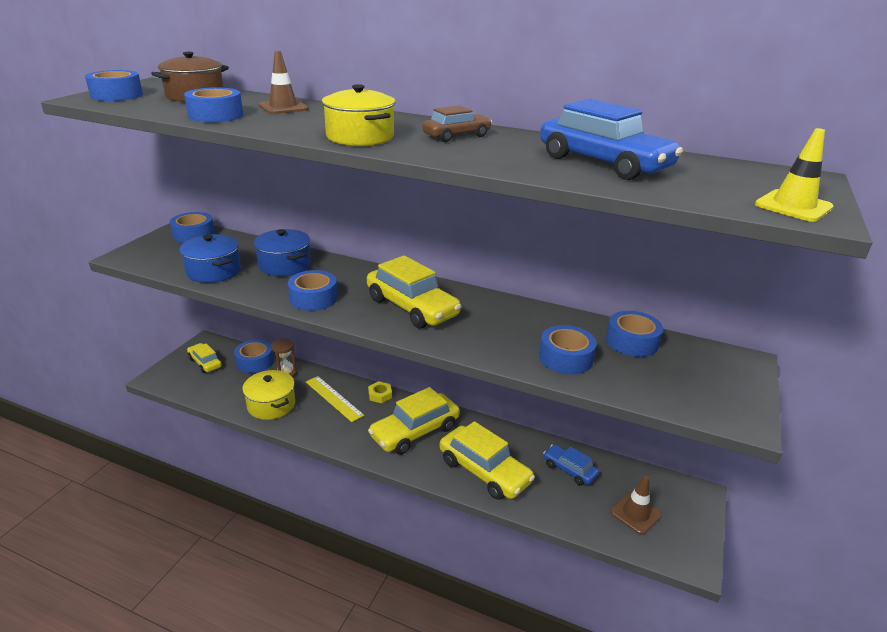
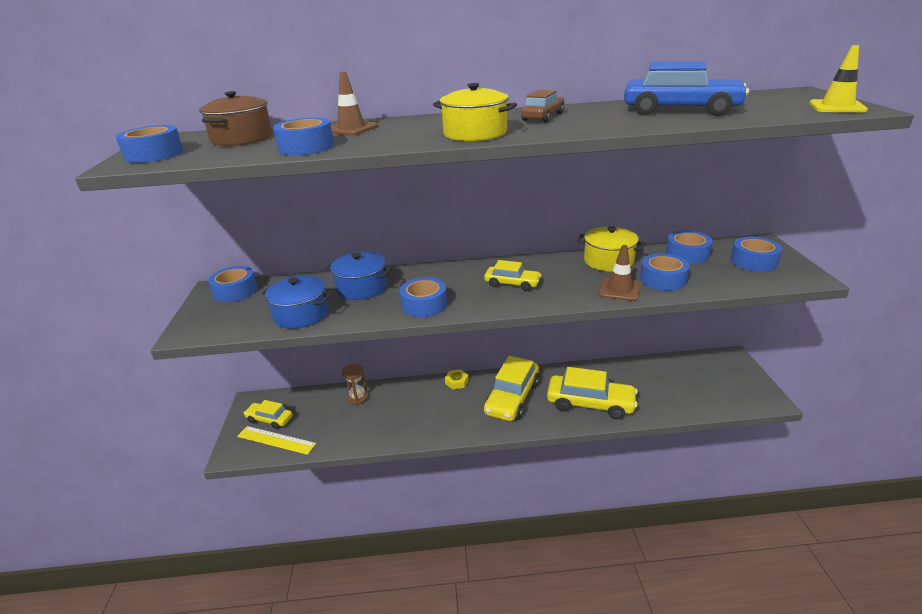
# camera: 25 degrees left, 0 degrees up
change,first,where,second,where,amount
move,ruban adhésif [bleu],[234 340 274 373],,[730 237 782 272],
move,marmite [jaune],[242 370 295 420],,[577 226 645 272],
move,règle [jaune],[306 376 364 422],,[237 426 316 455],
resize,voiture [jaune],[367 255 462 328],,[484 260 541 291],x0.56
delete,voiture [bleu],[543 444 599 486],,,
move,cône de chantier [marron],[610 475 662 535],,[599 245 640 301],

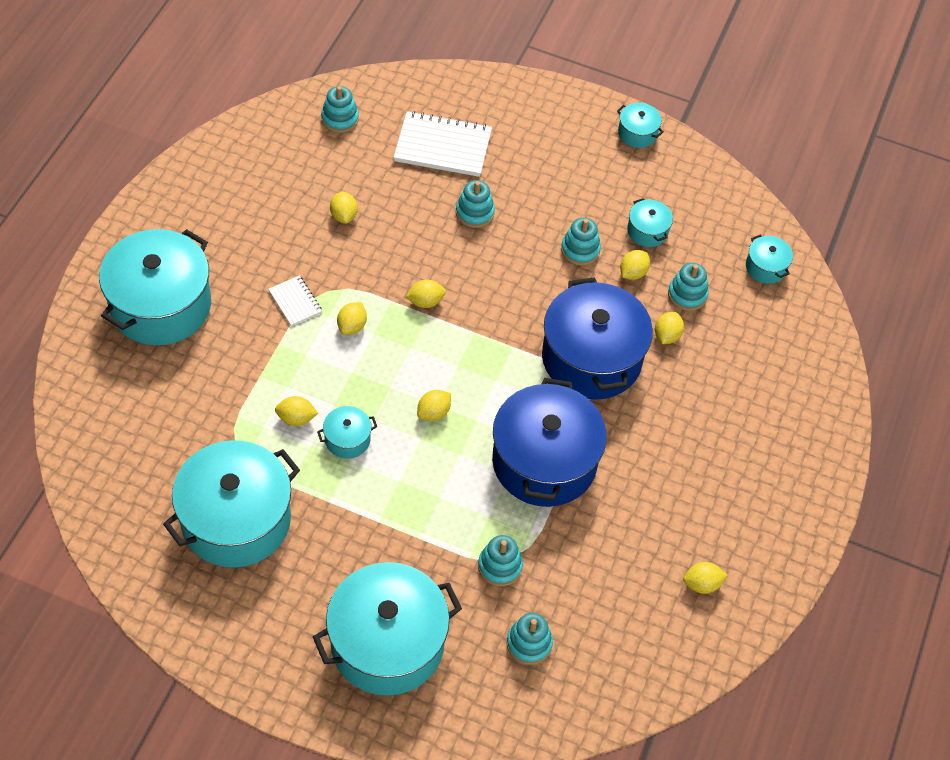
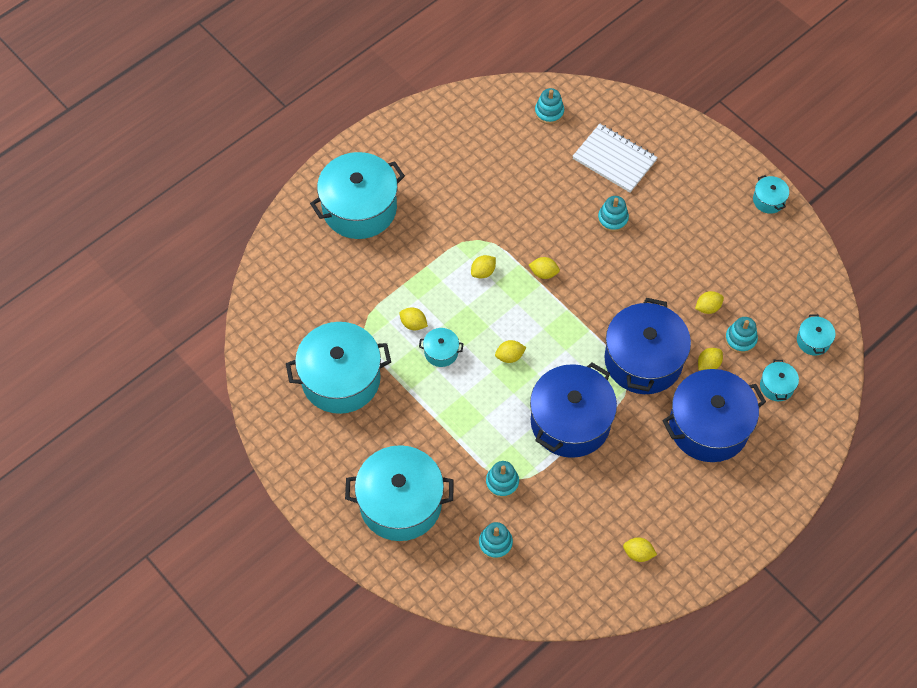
# camera: 30 degrees right, 5 degrees up
change,first,where,second,where,amount
delete,carnet [blanc],[268 276 322 326],,,
delete,citron [jaune],[330 191 358 224],,,
delete,jouet à empiler [turquoise],[561 218 601 266],,,
move,marmite [turquoise],[627 198 673 247],,[760 360 799 401],
insert,,,marmite [bleu],[662 369 766 462],

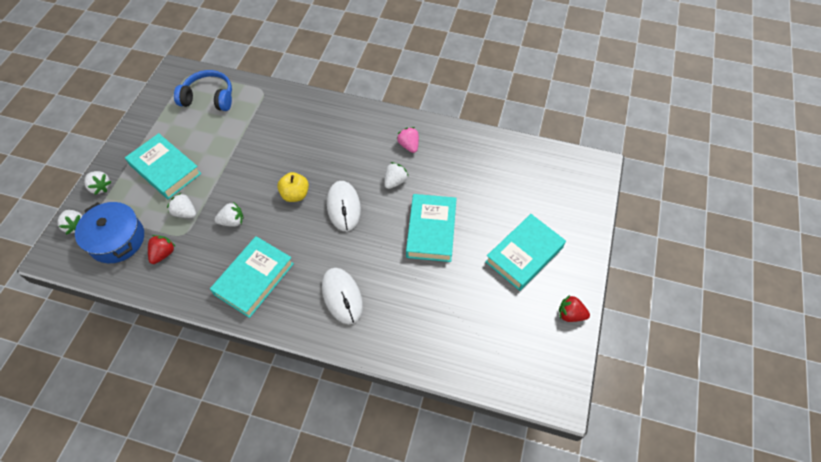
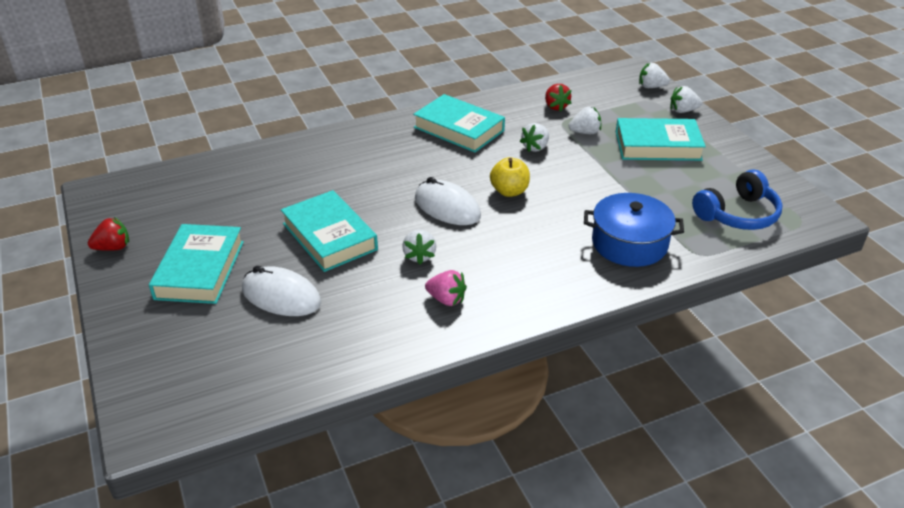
# camera: 140 degrees right, 20 degrees down
change,first,where,second,where,amount
move,marmite [bleu],[75 202 144 263],,[584 193 684 267],
rotate,livre [turquoise],[210 236 294 318],,[413 94 505 152],45 degrees counterclockwise
move,souris [blanc],[322 268 363 324],,[242 266 321 316],

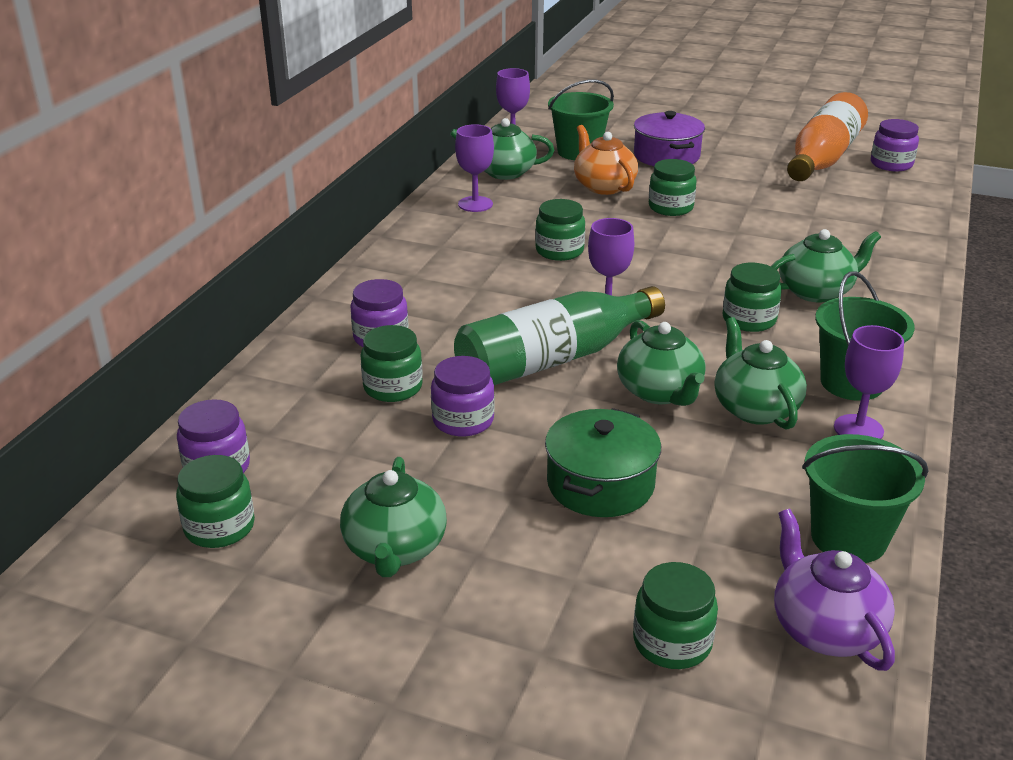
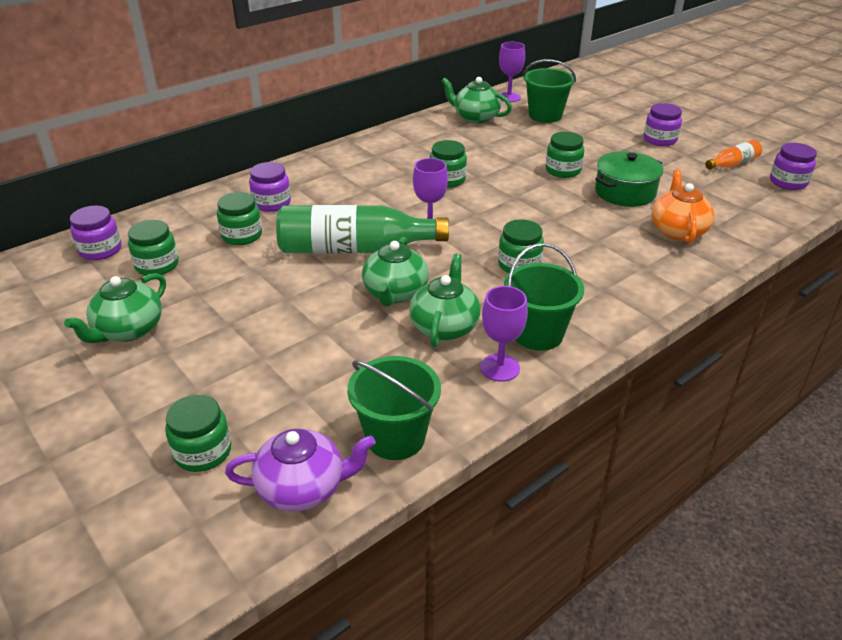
# camera: 30 degrees right, 5 degrees up
change,first,where,second,where,amount
move,bocal [vert],[176 455 255 548],,[128 220 179 276],
move,bocal [violet],[431 356 495 437],,[644 103 682 146],
delete,verre à pied [violet],[455 124 494 212],,,
move,marmite [vert],[545 408 661 517],,[595 151 663 207],
move,théière [orange],[574 125 638 195],,[652 169 714 243],
delete,marmite [violet],[634 111 705 166],,,
delete,théière [vert],[771 229 881 302],,,
rotate,théière [violet],[774 509 895 671],,[225 429 376 511],75 degrees clockwise
resize,bouteille [orange],[787 92 868 181],,[705 140 762 169],x0.47

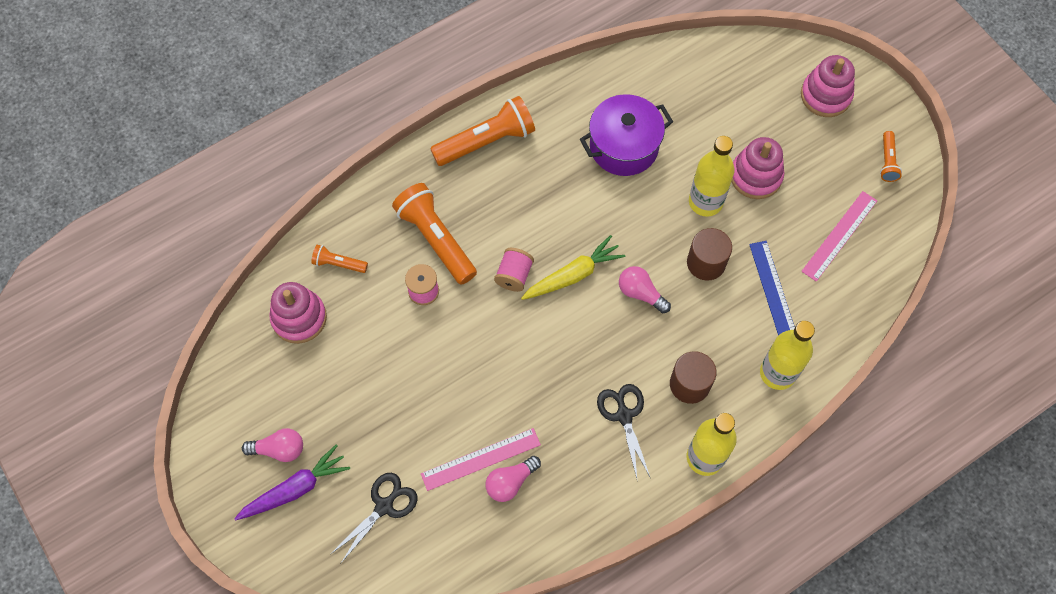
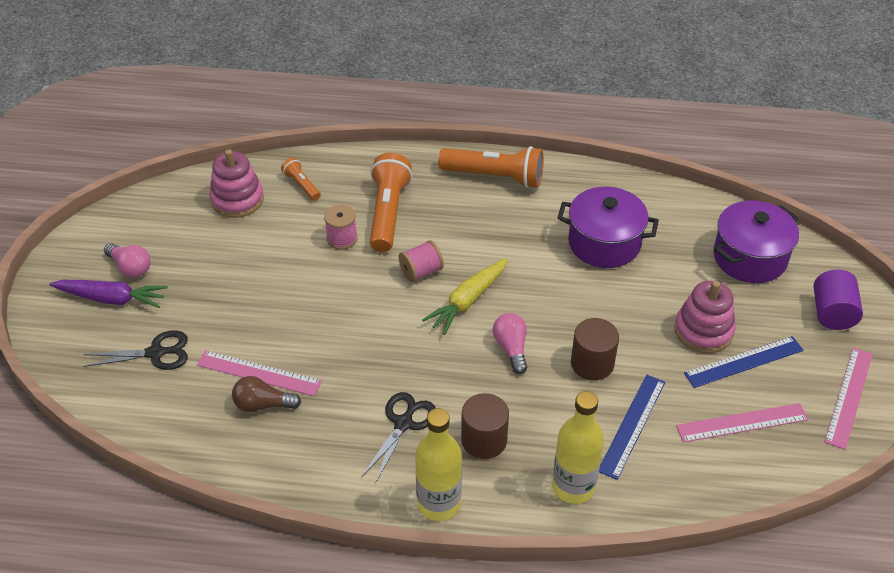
# camera: 40 degrees right, 20 degrees down
change,first,where,second,where,amount
recolor,ampoule [rose],[486 456 541 502],ampoule [marron],[232 376 301 412],
rotate,carotte [jaune],[521 235 625 300],,[422 258 508 335],120 degrees clockwise
delete,bouteille [jaune],[689 136 735 217],,,
replace,jouet à empiler [rose],[801 55 855 117],cylindre [violet],[813 270 863 330],
replace,lampe de poche [orange],[880 131 902 182],règle [rose],[825 347 873 450],
insert,,,règle [bleu],[684 336 803 388],
insert,,,marmite [violet],[713 201 799 283],

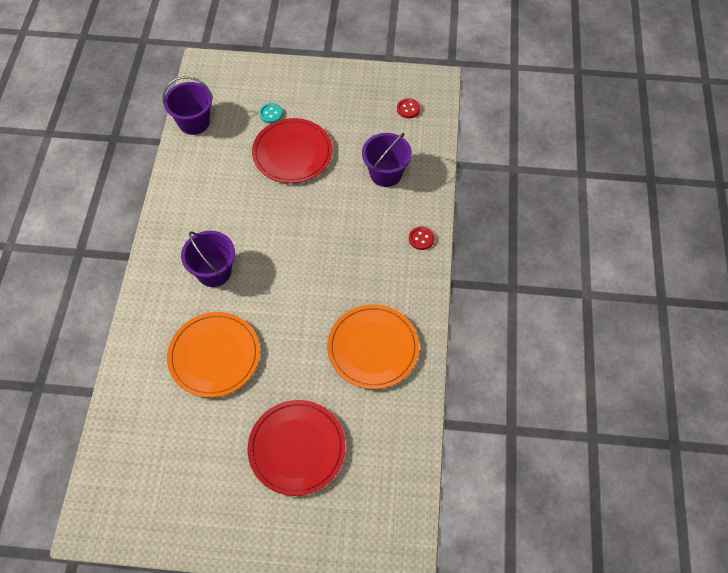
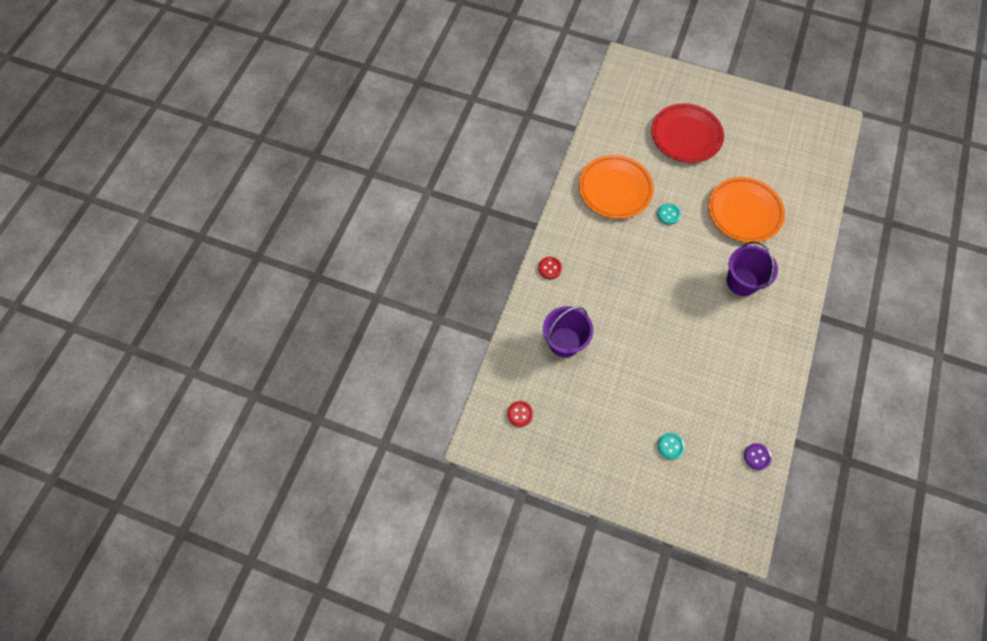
# camera: 165 degrees left, 5 degrees up
change,first,where,second,where,amount
replace,seau [violet],[162 77 213 135],bouton [violet],[744 443 772 470],
delete,assiette [rouge],[252 118 333 183],,,
insert,,,bouton [turquoise],[657 203 681 225],

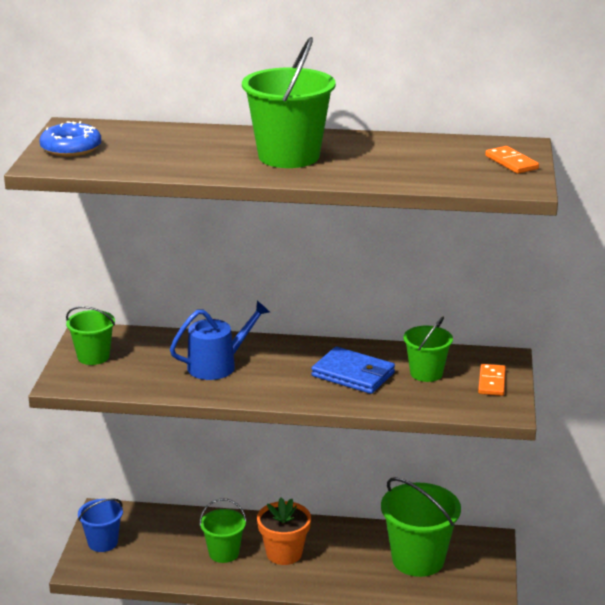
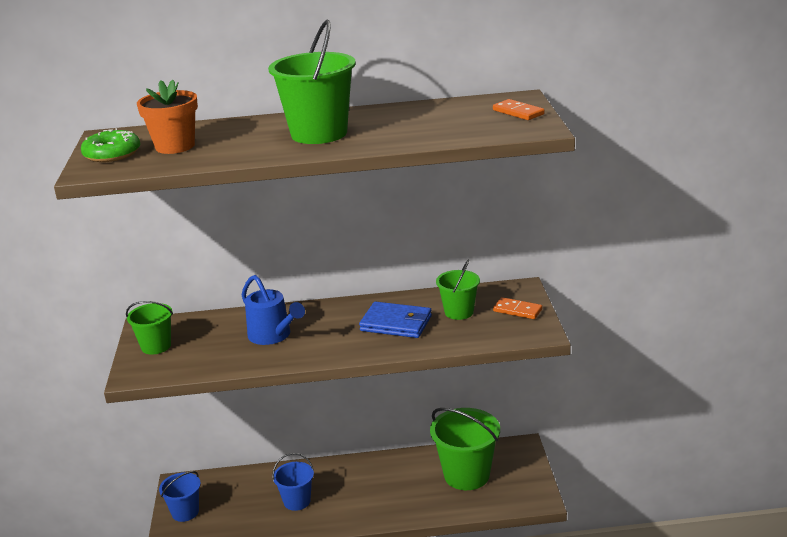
# camera: 10 degrees left, 0 degrees up
change,first,where,second,where,amount
recolor,beignet [bleu],[40 121 101 157],beignet [vert],[81 128 140 162],
rotate,arrosoir [bleu],[170 301 270 380],,[242 275 305 345],90 degrees clockwise
recolor,seau [vert],[199 498 247 563],seau [bleu],[272 453 314 511],
move,pot de fleurs [orange],[257 498 311 565],,[137 80 198 154],
rotate,domino [orange],[478 364 506 396],,[493 297 542 319],60 degrees counterclockwise

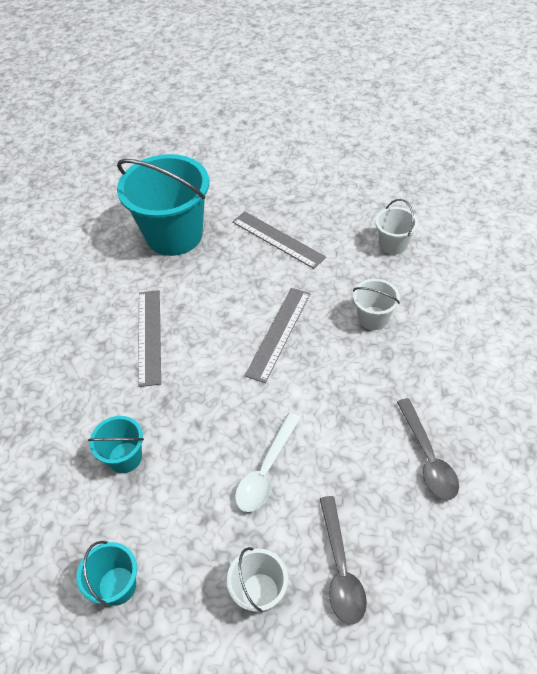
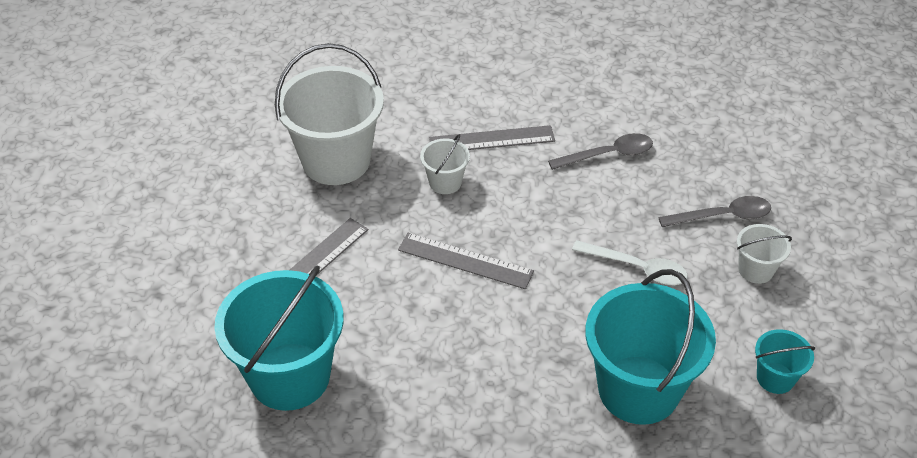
# camera: 95 degrees left, 5 degrees down
change,first,where,second,where,amount
resize,seau [turquoise],[88 416 144 473],,[585 269 716 425],x2.15
move,règle [gris],[138 290 161 387],,[429 125 555 150],
resize,seau [blanc],[375 199 418 255],,[275 43 384 185],x2.15

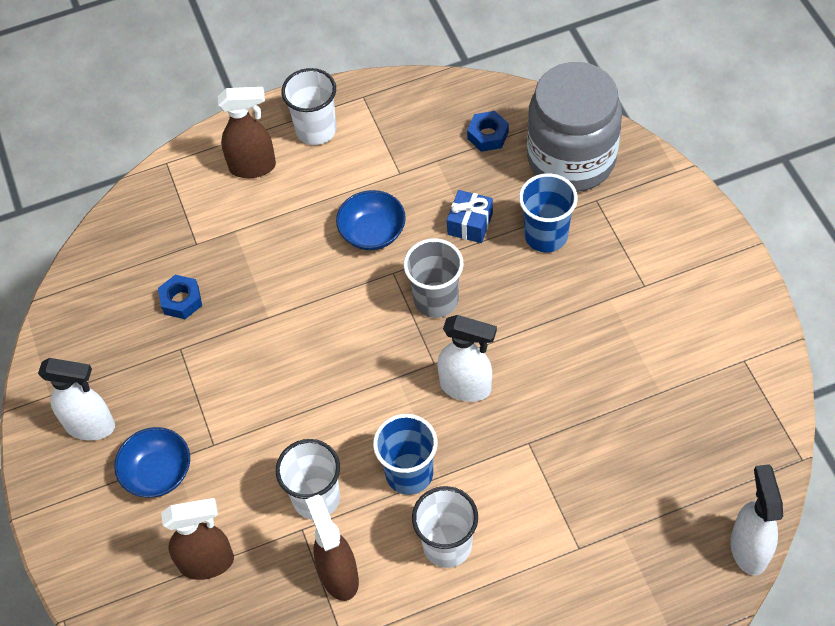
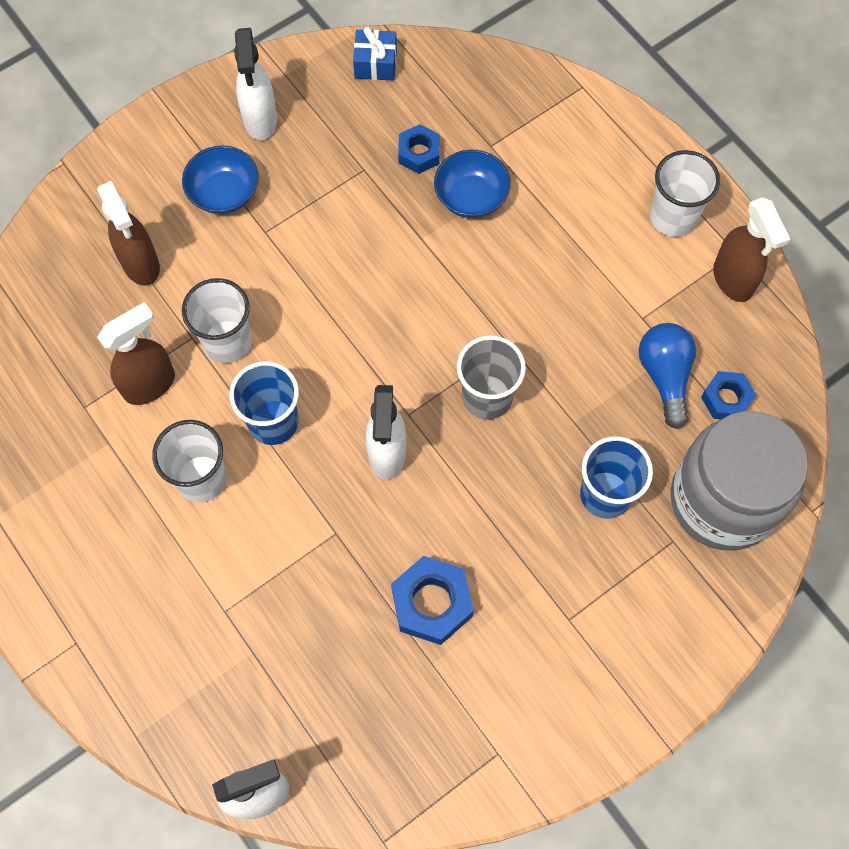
# camera: 70 degrees right, 10 degrees up
change,first,where,second,where,amount
move,vaporisateur [marron],[218 87 276 178],,[713 197 790 302],
move,bol [bleu],[336 190 406 250],,[434 149 511 218],
move,cadeau [bleu],[447 190 493 243],,[353 27 397 81],
insert,,,écrou [bleu],[391 556 474 645],
insert,,,ampoule [bleu],[639 323 696 429],

